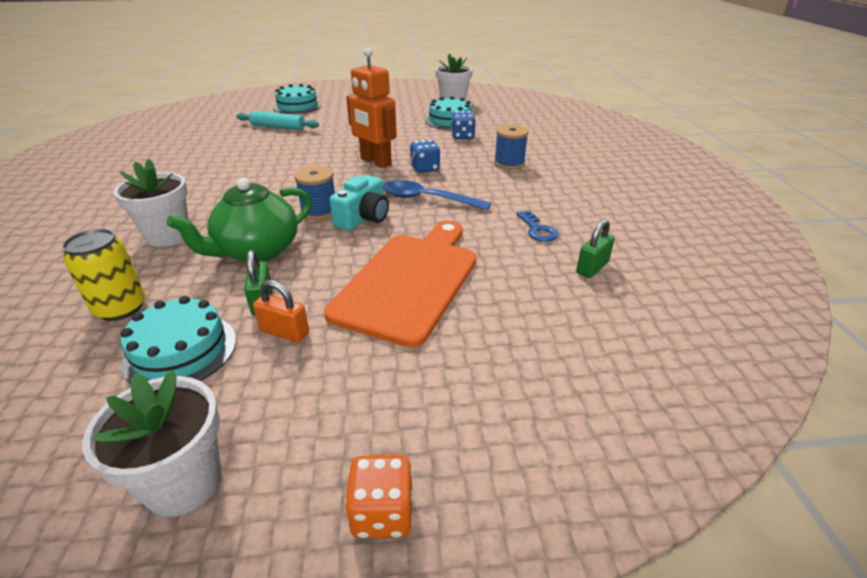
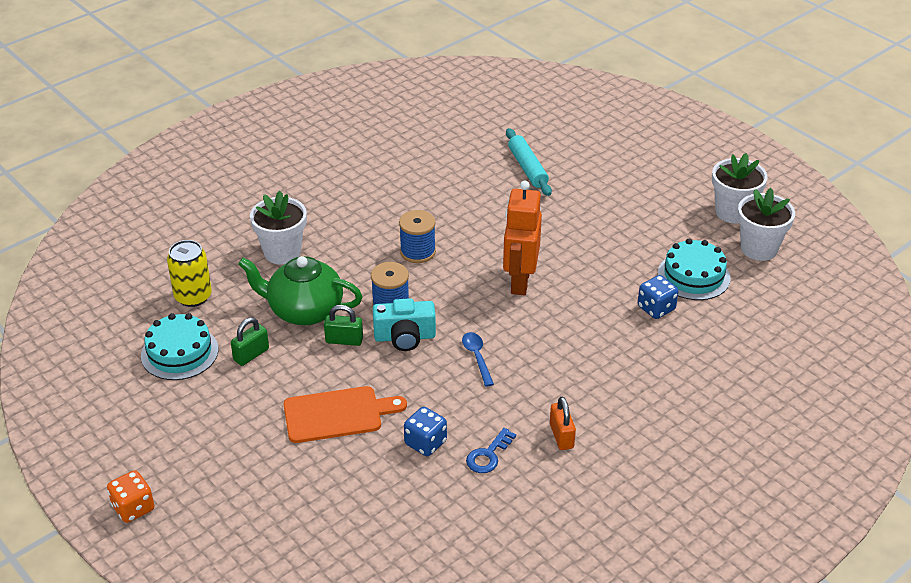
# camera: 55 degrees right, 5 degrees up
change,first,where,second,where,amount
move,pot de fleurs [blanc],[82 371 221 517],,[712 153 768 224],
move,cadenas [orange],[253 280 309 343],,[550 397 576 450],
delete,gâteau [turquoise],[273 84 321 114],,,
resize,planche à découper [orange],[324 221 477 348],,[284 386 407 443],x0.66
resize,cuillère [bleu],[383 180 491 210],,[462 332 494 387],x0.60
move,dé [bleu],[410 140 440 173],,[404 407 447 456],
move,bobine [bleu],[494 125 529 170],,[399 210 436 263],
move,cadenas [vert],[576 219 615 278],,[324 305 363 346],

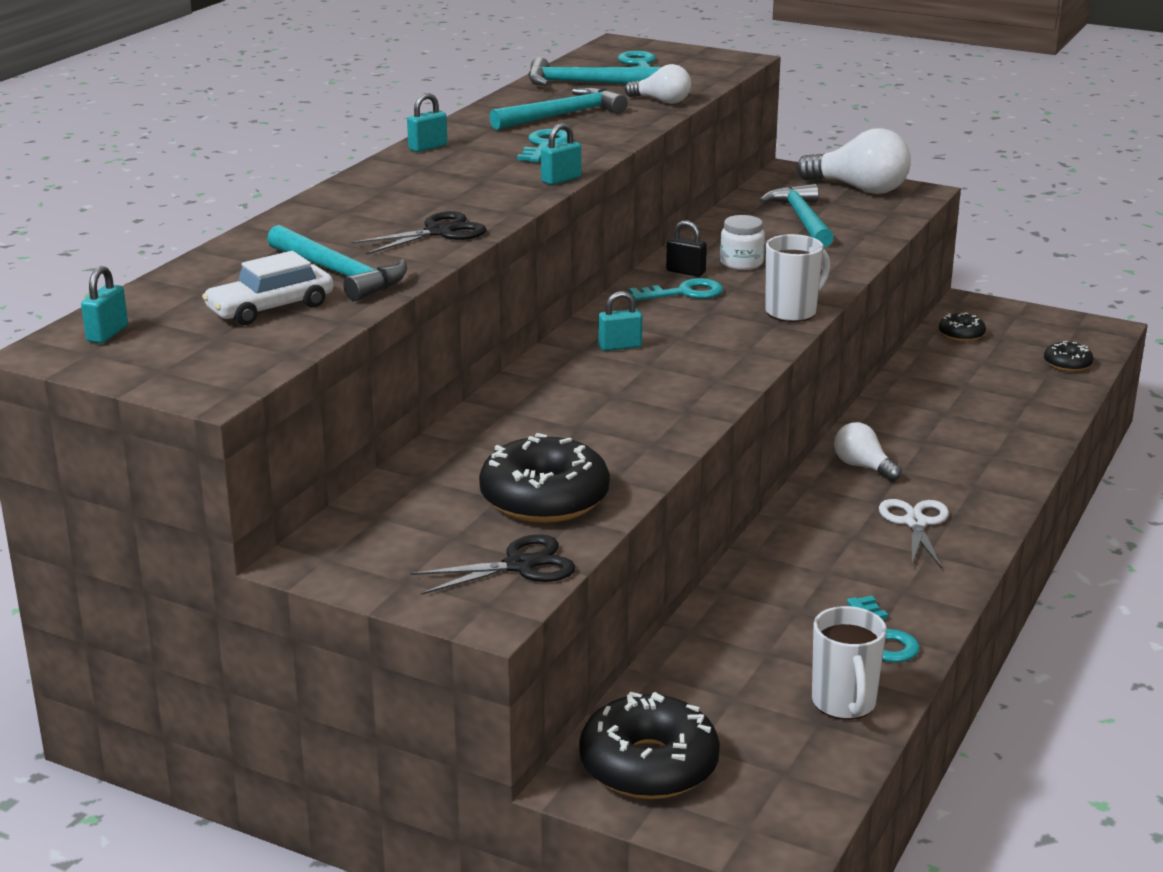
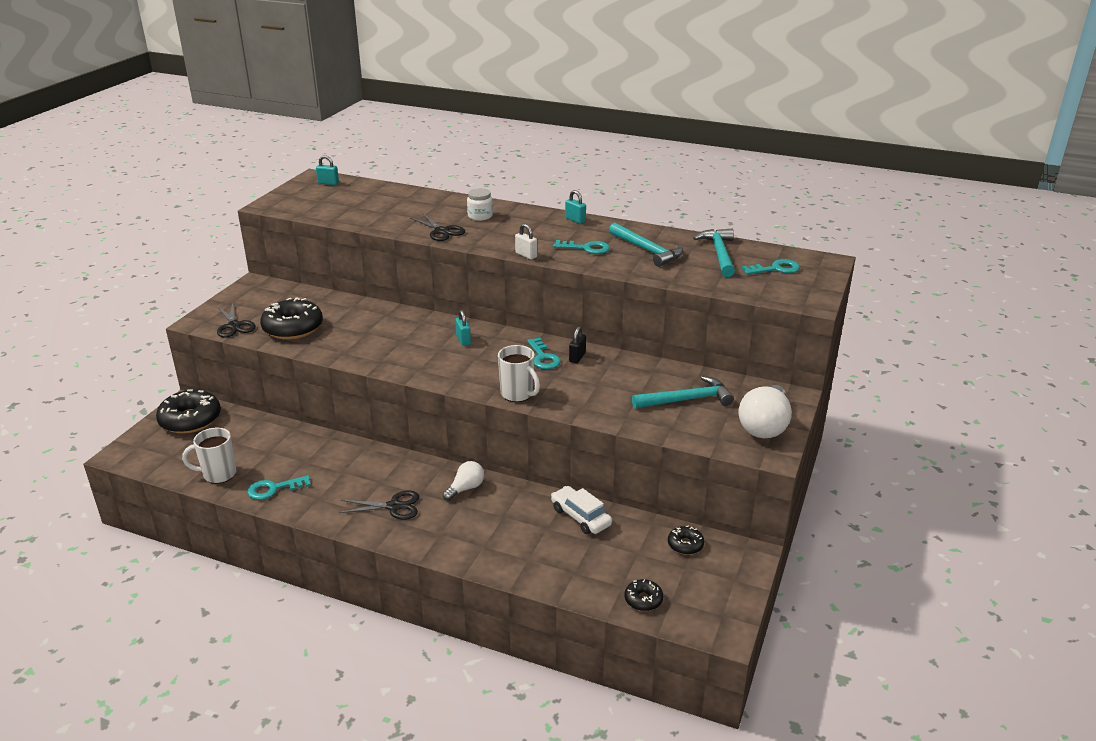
# camera: 85 degrees right, 5 degrees up
change,first,where,second,where,amount
move,voiture [blanc],[202 251 333 325],,[551 486 612 534],
delete,marteau [turquoise],[267 225 407 301],,,
recolor,cadenas [turquoise],[541 123 581 185],cadenas [blanc],[515 224 537 259],
delete,ampoule [blanc],[625 64 691 104],,,
move,bocal [blanc],[720 215 765 270],,[467 188 493 221],
recolor,ciseaux [blanc],[879 499 949 569],ciseaux [noir],[339 491 419 520],

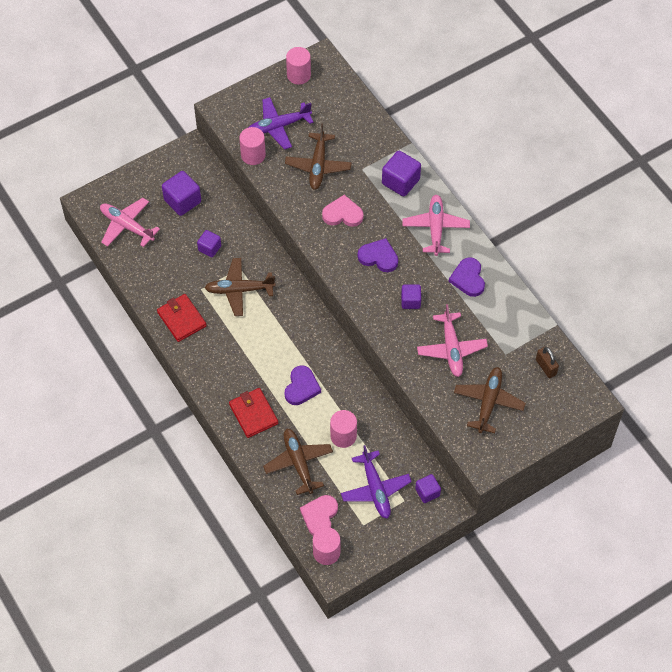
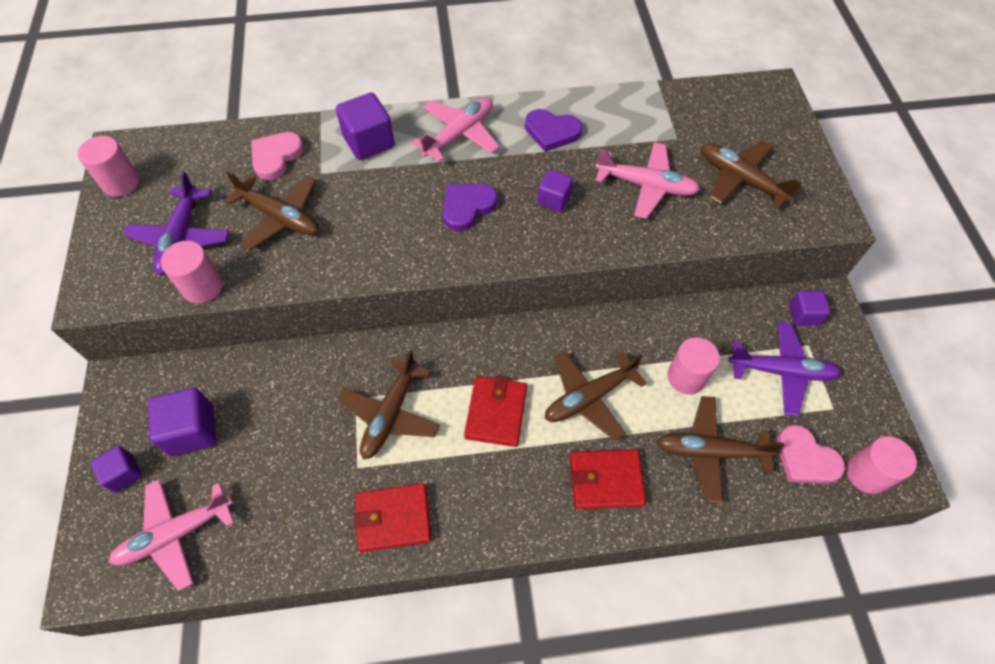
# camera: 65 degrees left, 0 degrees up
change,first,where,second,where,amount
move,cube [violet],[197 230 221 257],,[91 446 142 492],
replace,cœur [violet],[285 365 321 405],avion [marron],[545 351 647 441],
move,cœur [rose],[322 195 363 227],,[251 132 304 180],
rotate,avion [rose],[402 195 470 256],,[412 98 500 163],105 degrees clockwise
delete,cadenas [marron],[536 347 559 378],,,
insert,,,portefeuille [rouge],[464 376 527 447],

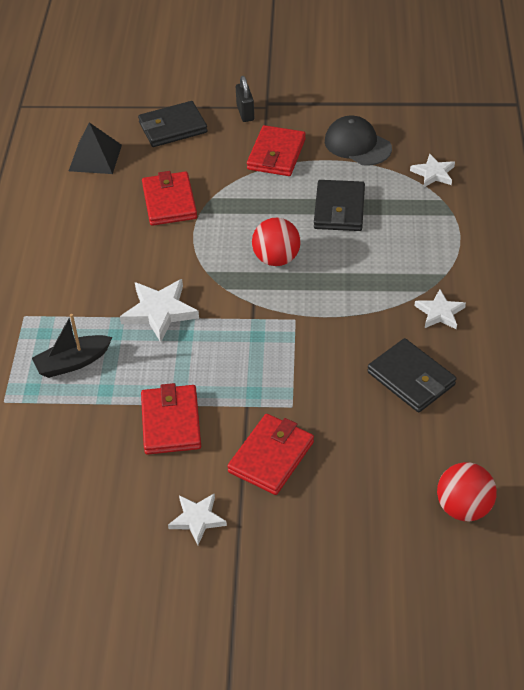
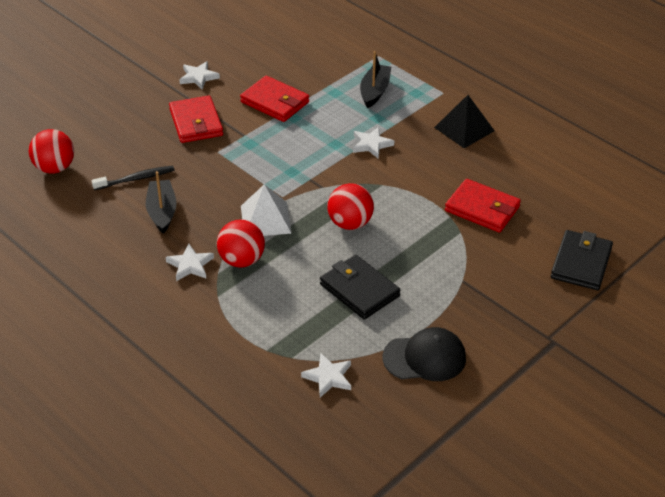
# camera: 130 degrees right, 5 degrees down
change,first,where,second,where,amount
move,pyramide [noir],[69 122 122 174],,[434 95 495 148],
resize,étoile [blanc],[120 279 199 342],,[353 127 394 158],x0.64
delete,cadenas [noir],[236 76 254 122],,,
delete,portefeuille [rouge],[247 125 306 176],,,
replace,portefeuille [noir],[367 338 456 413],bateau [noir],[146 171 177 234],
insert,,,brosse à dents [noir],[92 166 175 190],
insert,,,balle [rouge],[217 219 265 267],
insert,,,pyramide [blanc],[241 184 292 236],

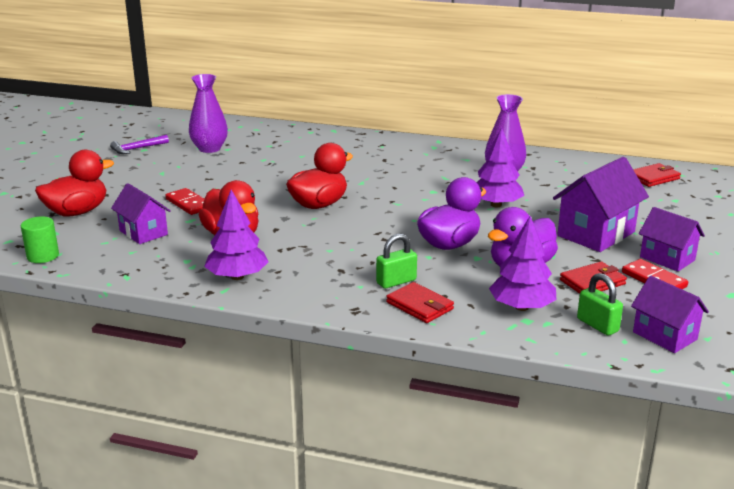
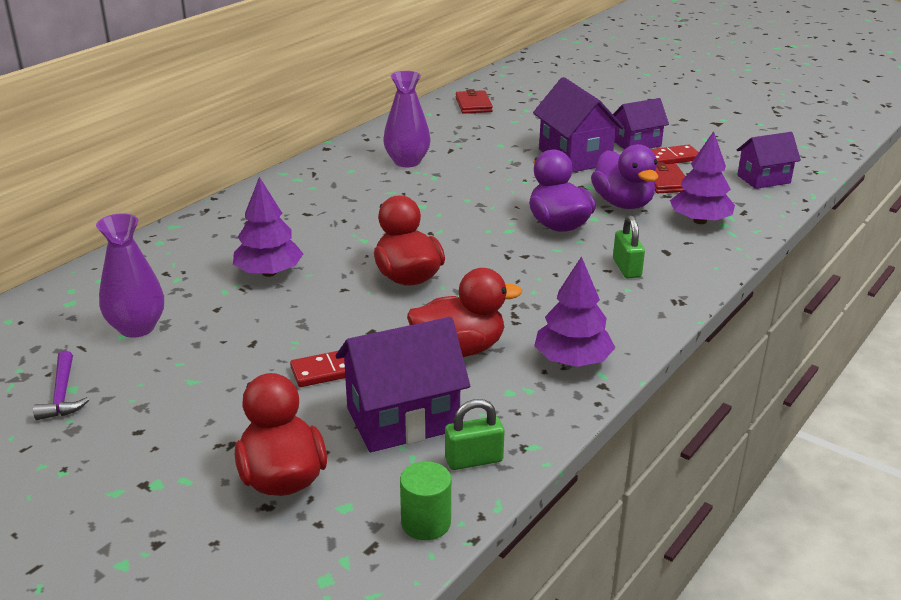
# camera: 70 degrees left, 5 degrees up
change,first,where,second,where,amount
resize,maison [violet],[111 183 171 244],,[336 317 470 452],x1.56
delete,portefeuille [rouge],[386 282 454 323],,,
move,arbre [violet],[476 128 524 207],,[233 177 303 277],
move,cadenas [vert],[577 273 623 336],,[445 399 505 470],

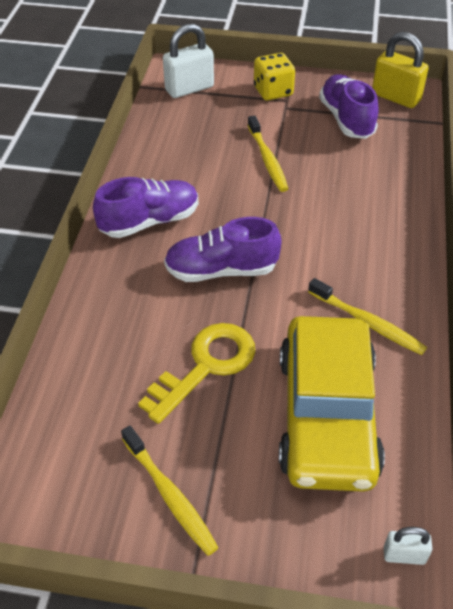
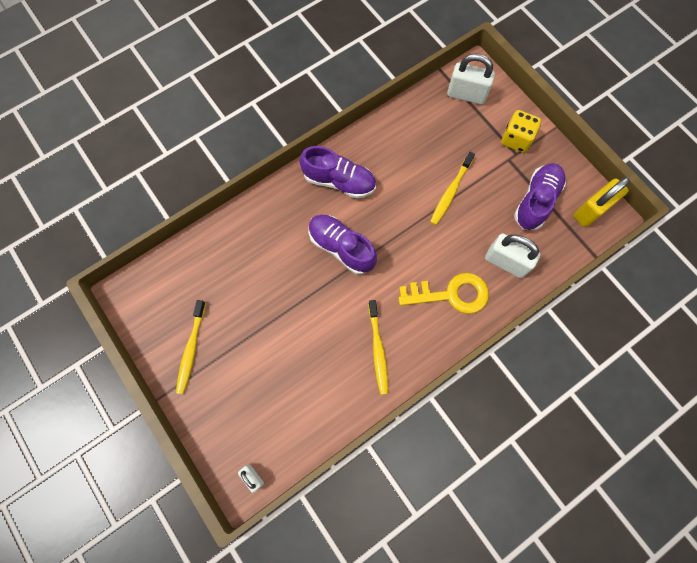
# camera: 45 degrees right, 25 degrees up
change,first,where,second,where,amount
move,clé [jaune],[138 323 255 424],,[398 273 489 314],
delete,voiture [jaune],[279 316 385 492],,,
rotate,cadenas [jaune],[372 32 429 108],,[573 177 630 227],60 degrees clockwise
insert,,,cadenas [blanc],[485 234 541 278],

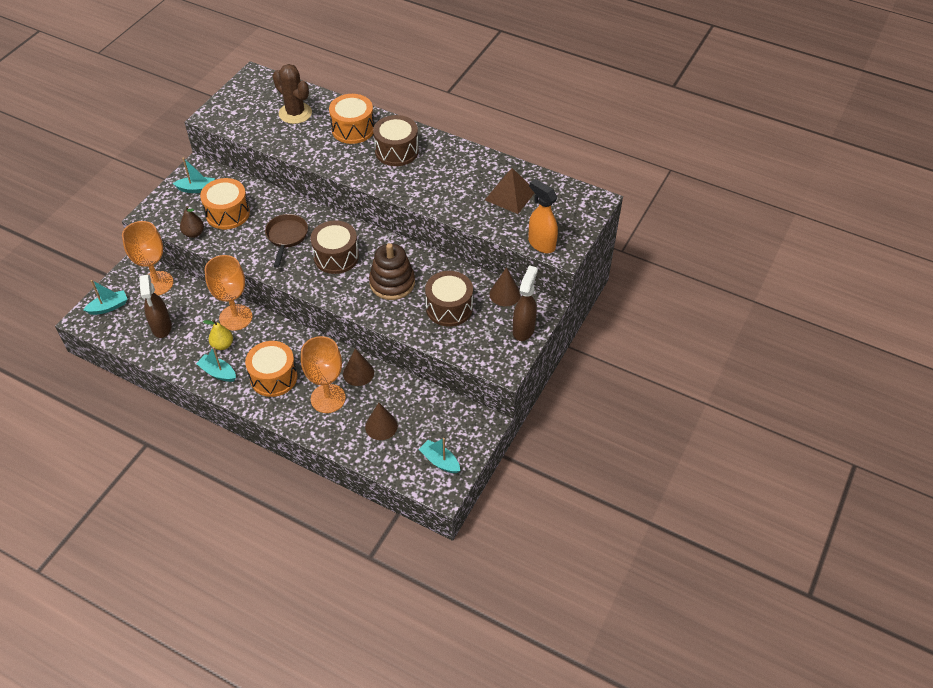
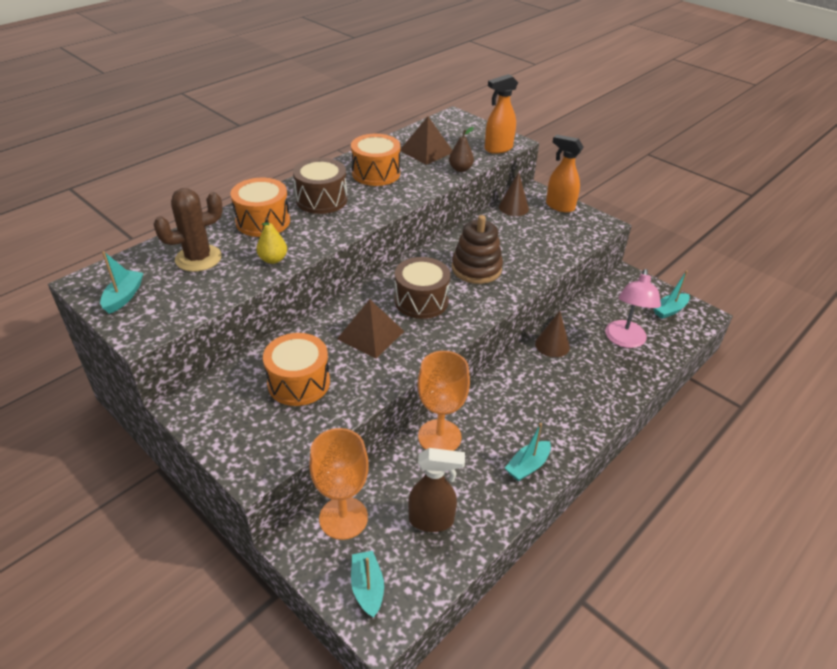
# camera: 75 degrees left, 10 degrees down
change,first,where,second,where,amount
move,bateau [turquoise],[173 158 215 193],,[100 251 143 314],
move,poire [marron],[180 206 204 238],,[449 127 474 172],
move,poire [jaune],[203 320 233 350],,[256 217 287 264],
move,tambour [orange],[245 341 297 397],,[351 134 401 186],
replace,poêle [marron],[265 214 308 268],pyramide [marron],[337 299 404 359],
delete,verre à pied [orange],[301 336 346 413],,,
replace,cône [marron],[365 403 398 440],lampe [rose],[605 269 661 348],
delete,tambour [marron],[425 271 473 327],,,
recolor,vaporisateur [marron],[513 265 538 341],vaporisateur [orange],[546 135 583 213],

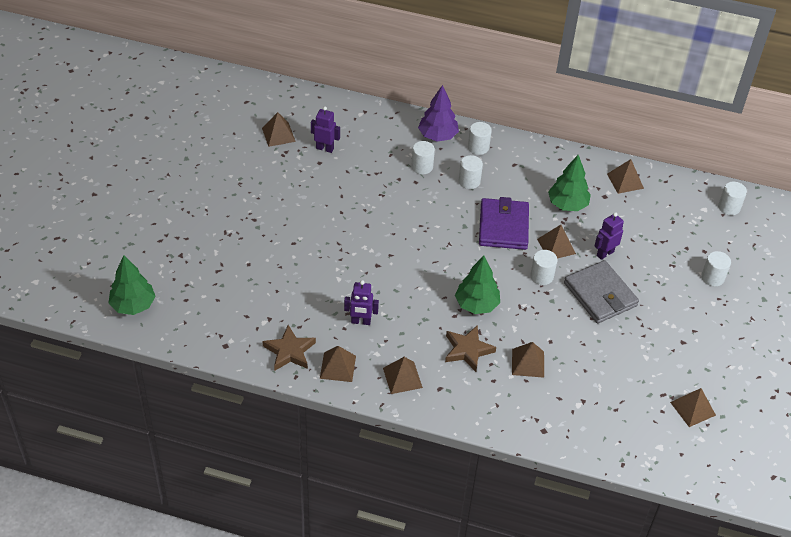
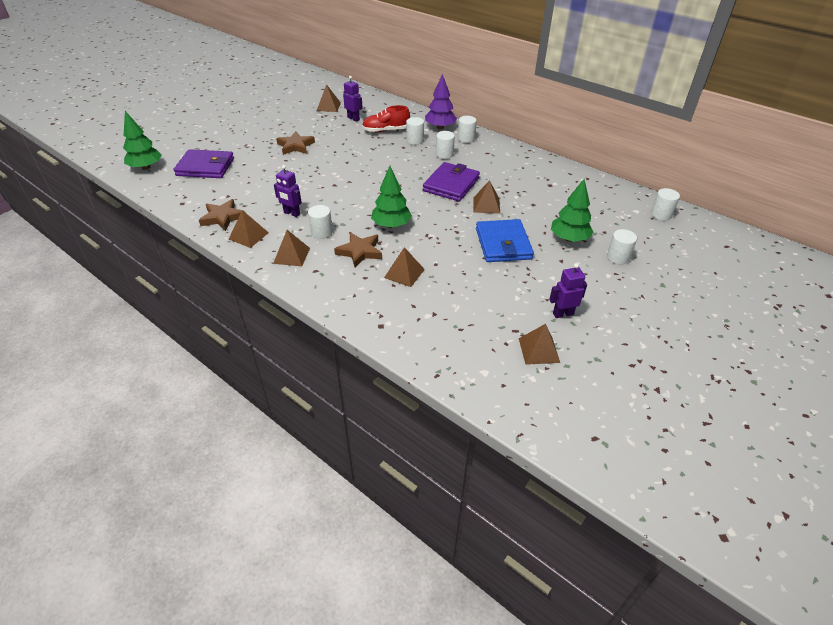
# camera: 25 degrees right, 5 degrees down
change,first,where,second,where,amount
move,cylindre [blanc],[530 250 557 285],,[308 205 333 239],
move,arbre [vert],[548 155 591 211],,[551 179 594 242],
recolor,portefeuille [gris],[564 260 639 323],portefeuille [bleu],[476 219 534 262],
move,robot [violet],[594 212 624 260],,[549 263 587 318],
delete,pyramide [marron],[607 159 644 194],,,
insert,,,portefeuille [violet],[174 149 234 178],
insert,,,étoile [marron],[276 131 315 155],
insert,,,chaussure [rouge],[362 105 410 132],

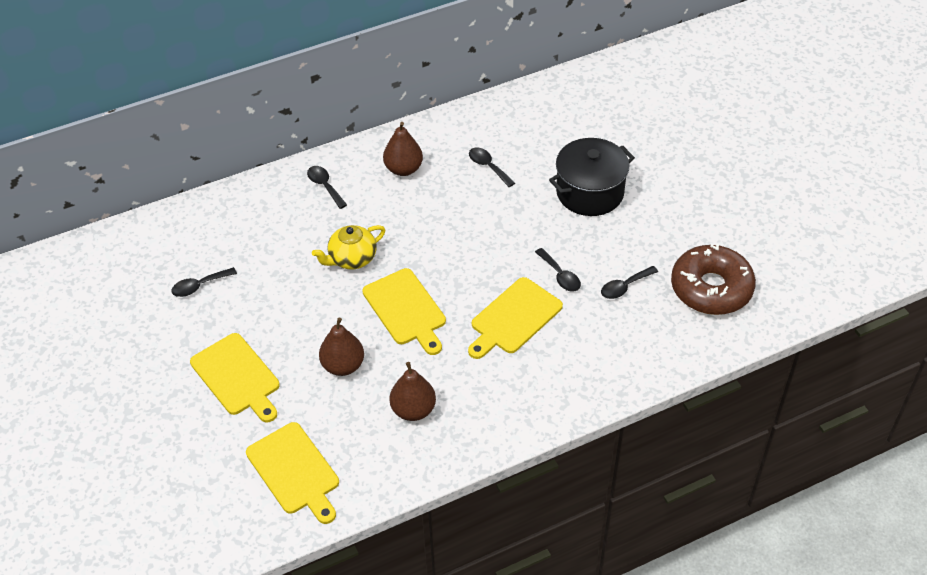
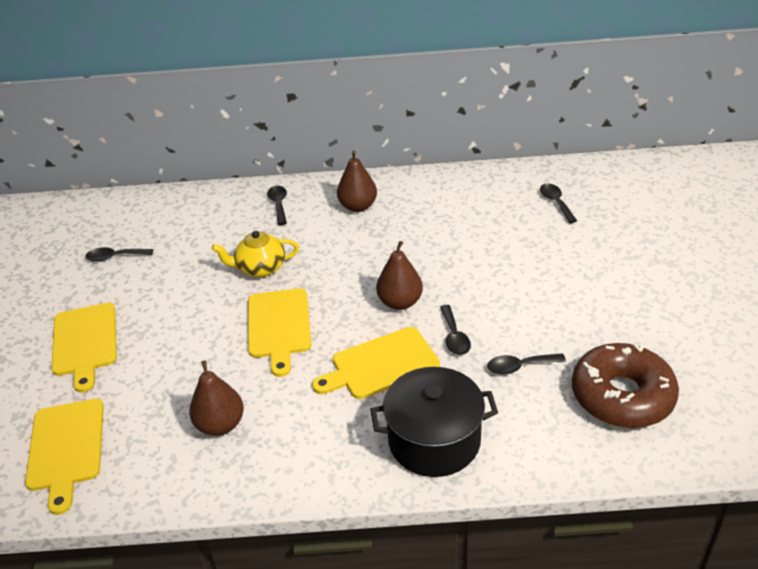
# camera: 25 degrees right, 10 degrees down
change,first,where,second,where,amount
move,poire [marron],[319 317 364 376],,[376 241 423 310],
move,cuillère [noir],[469 147 515 187],,[540 183 577 223],
move,marmite [noir],[549 138 635 216],,[370 367 498 477],

